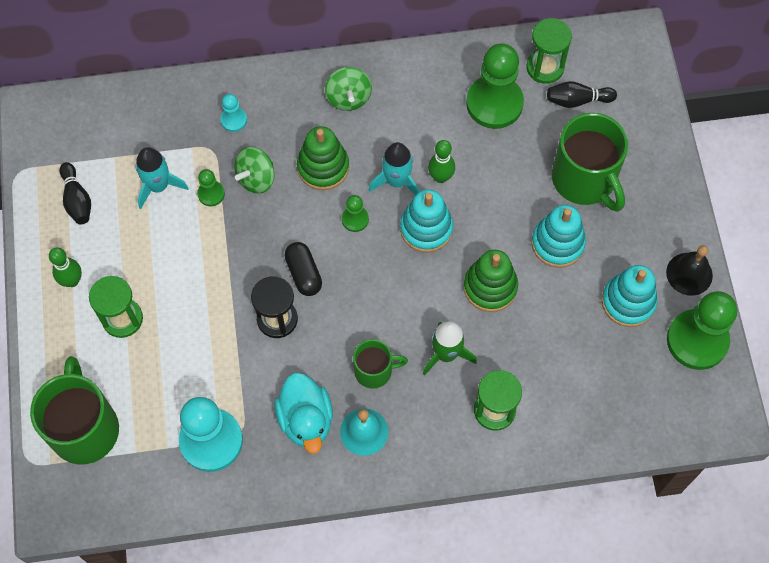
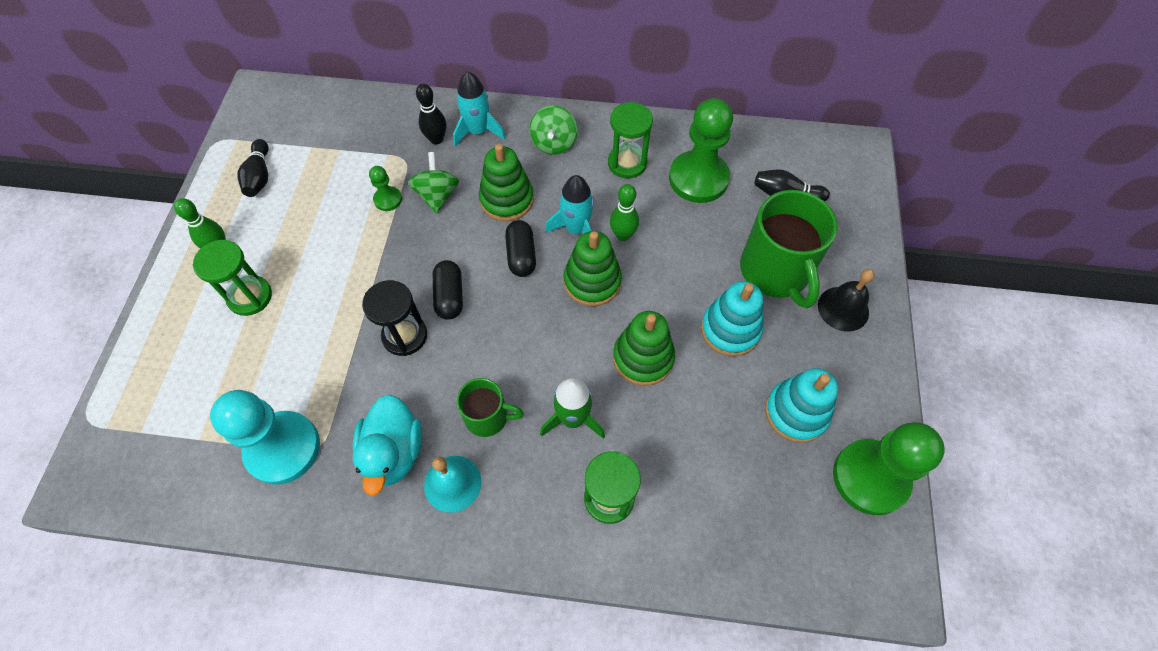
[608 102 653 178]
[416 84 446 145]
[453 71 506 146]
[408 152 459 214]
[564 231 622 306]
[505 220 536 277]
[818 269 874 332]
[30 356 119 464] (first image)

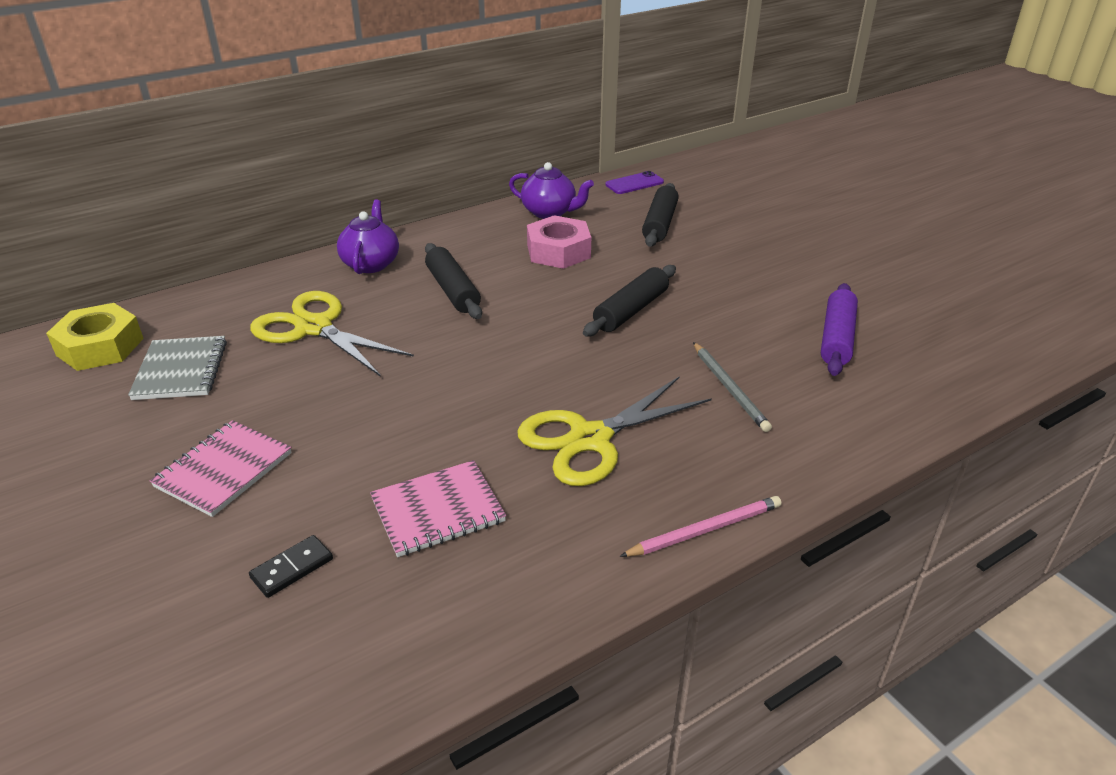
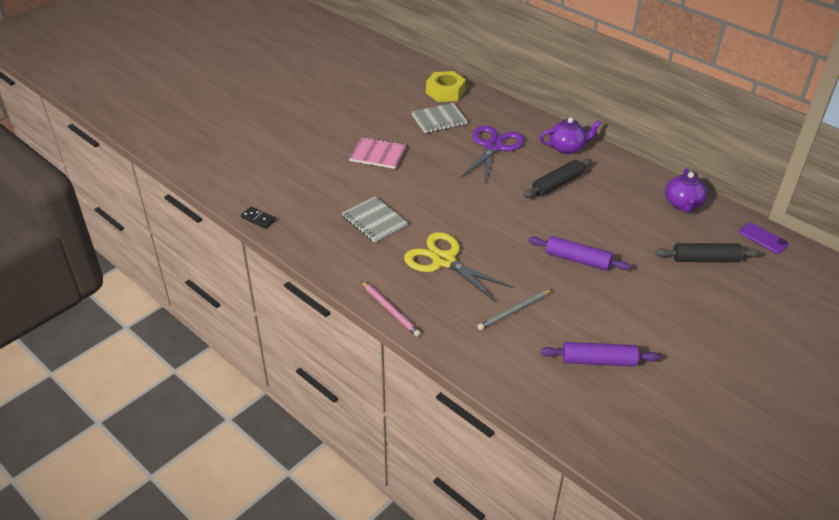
[527 215 591 269] (first image)
[528 236 631 271]
[460 125 524 185]
[342 197 408 242]
[241 207 276 229]

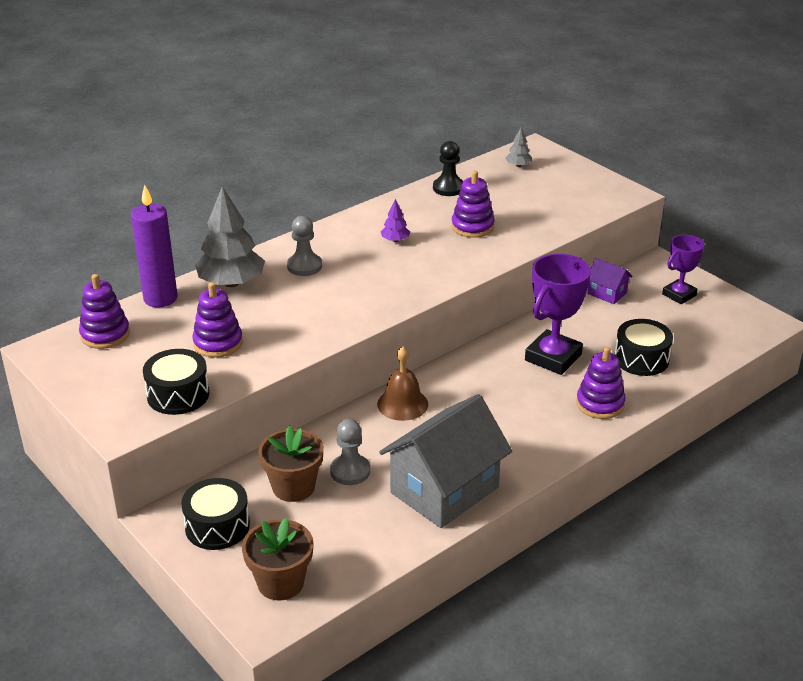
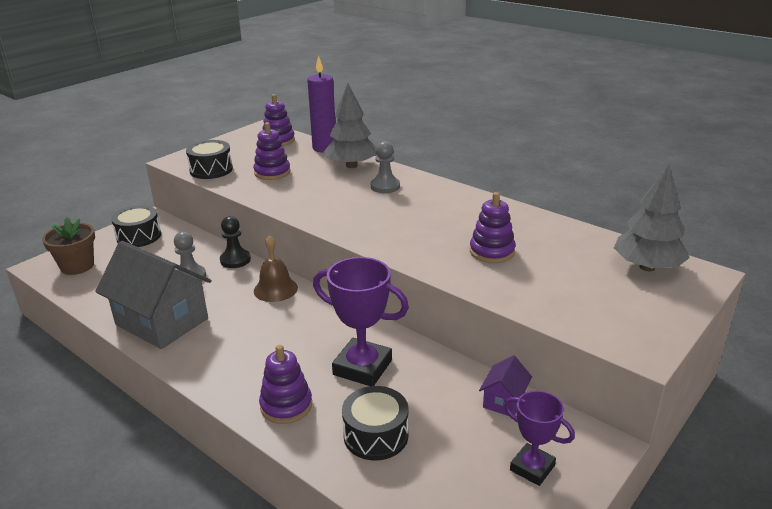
[614 164 690 271]
[220 216 251 268]
[381 199 410 242] (first image)
[258 425 324 502] (first image)

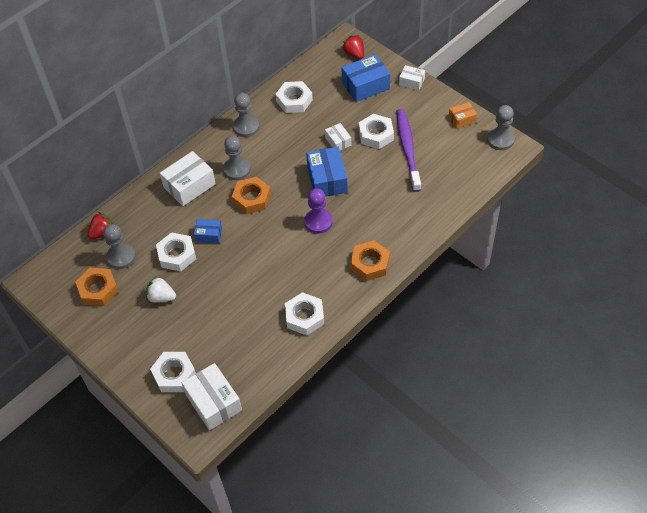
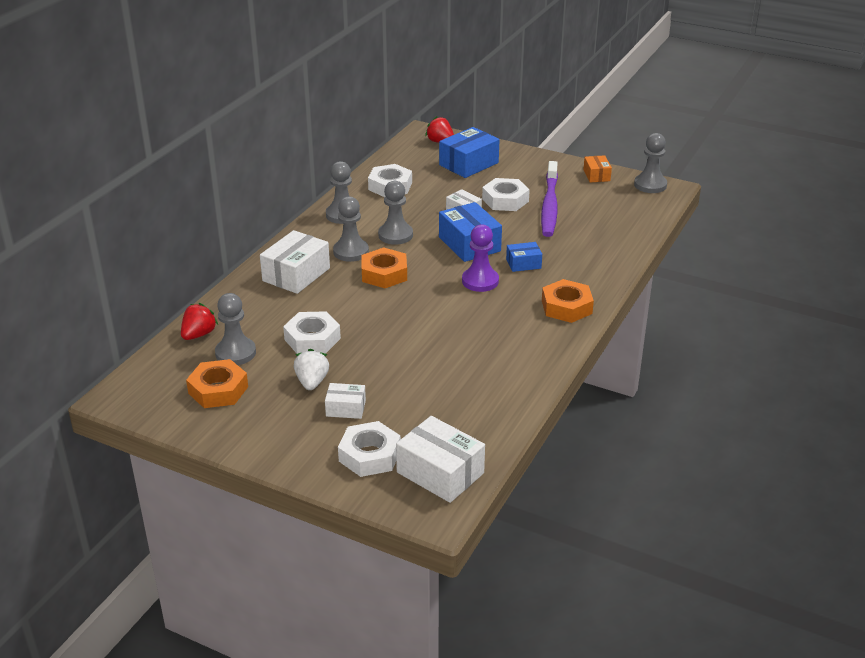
[325 383 366 419]
[583 155 612 182]
[541 161 558 237]
[506 242 542 272]
[294 349 329 390]
[285 292 324 335] (first image)
[378 181 413 245]

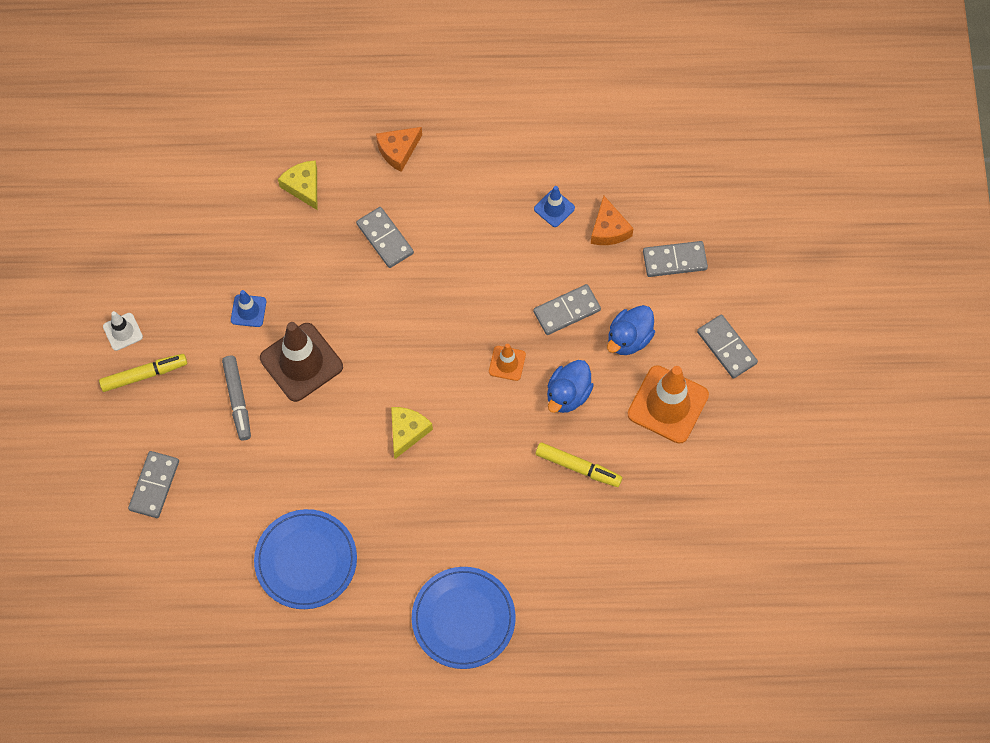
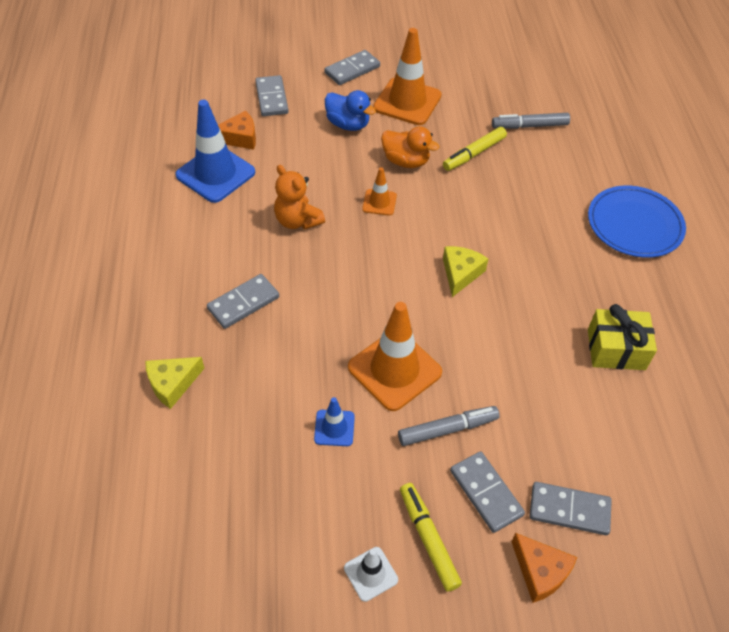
[511 533 577 603]
[175 100 255 203]
[450 451 525 533]
[348 302 442 411]
[381 126 440 168]
[443 246 488 297]
[443 127 507 171]
[588 304 657 370]
[492 113 570 129]
[274 165 325 230]

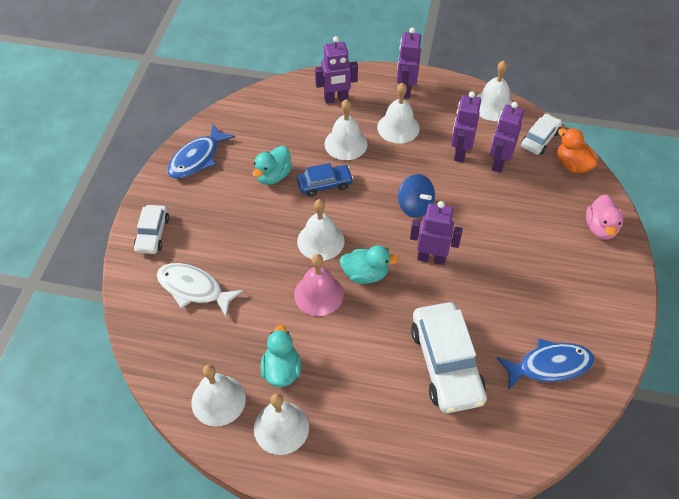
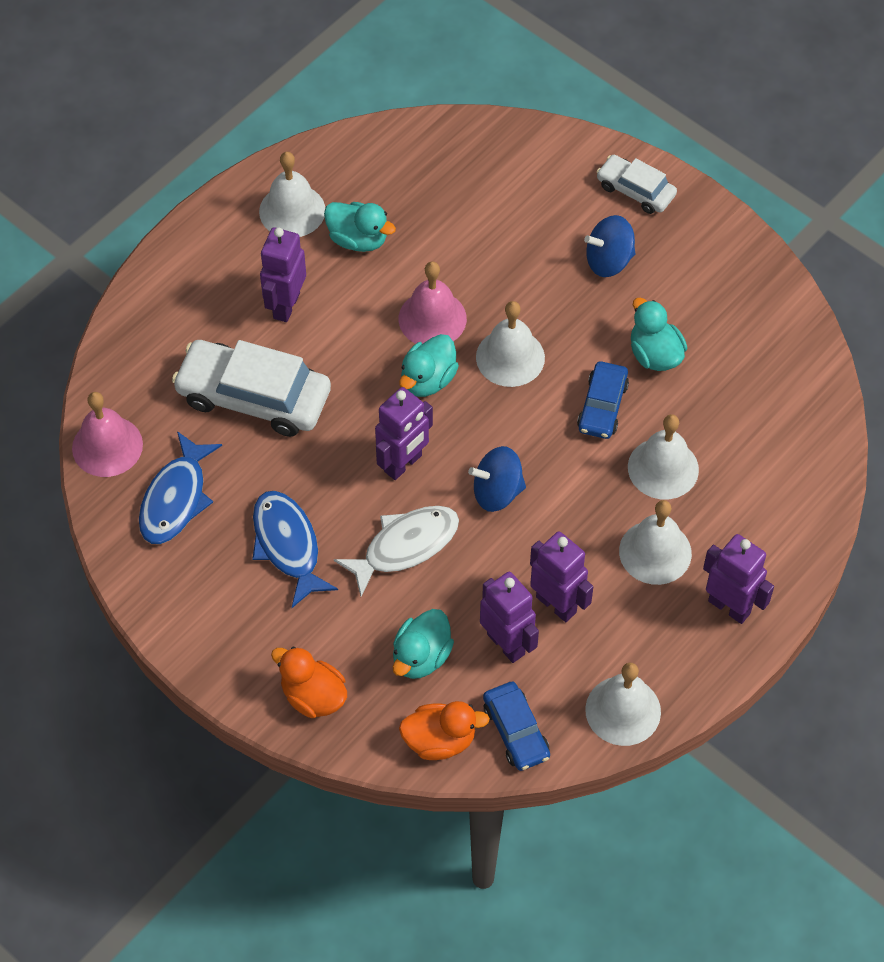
[260 227 306 322]
[483 681 550 771]
[252 491 338 608]
[271 647 347 718]
[334 506 459 597]
[191 364 246 427] (first image)
[584 215 636 277]
[72 392 143 477]
[393 609 454 679]

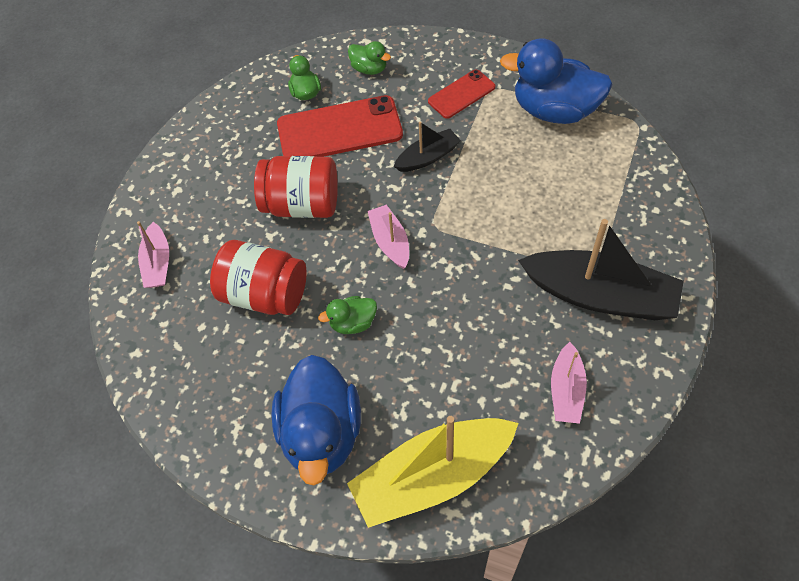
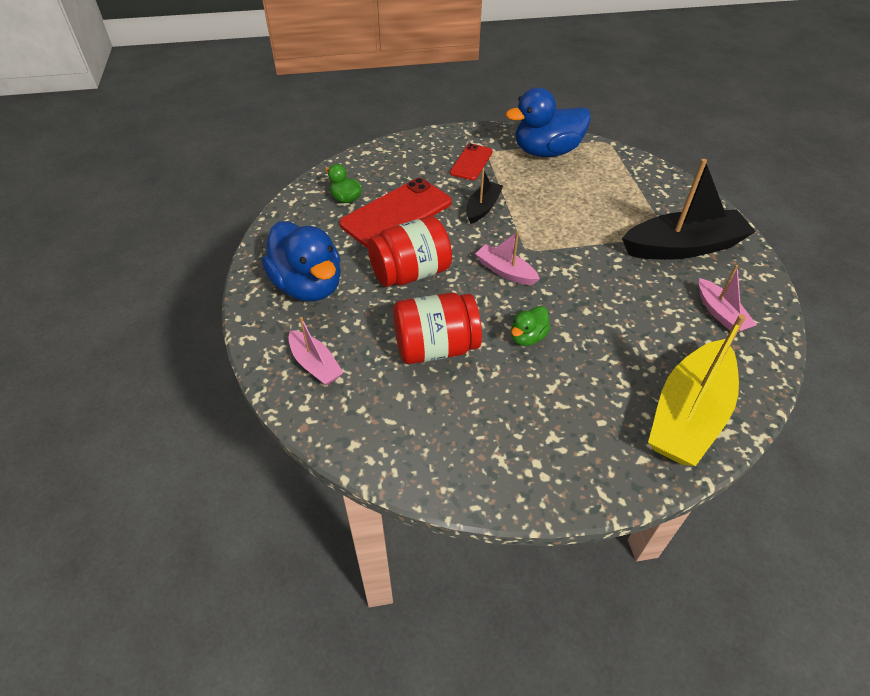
[348 41 391 75] (first image)
[262 221 341 301]

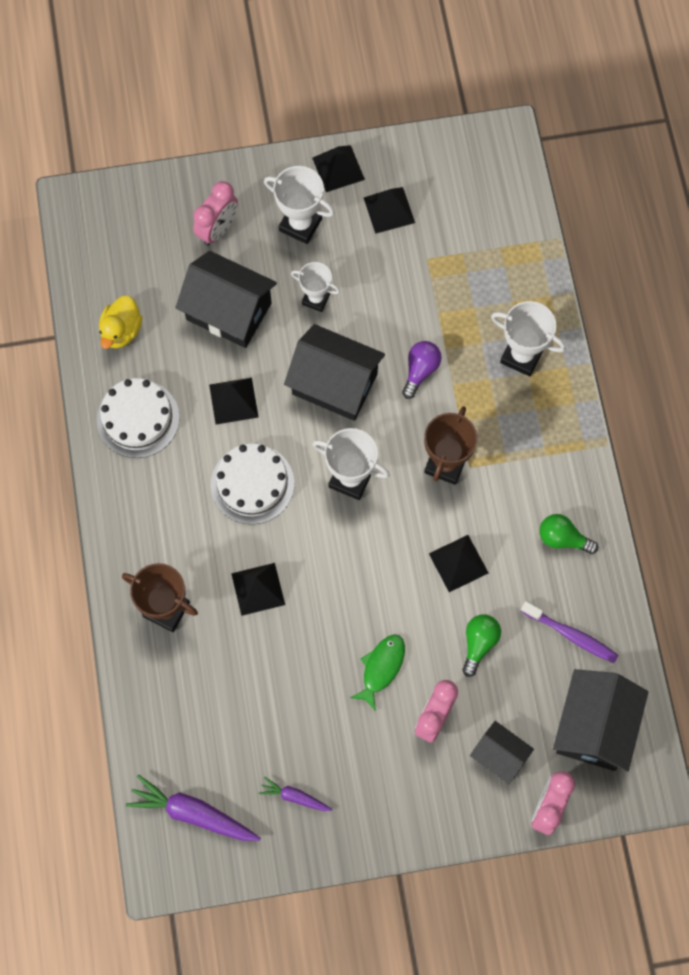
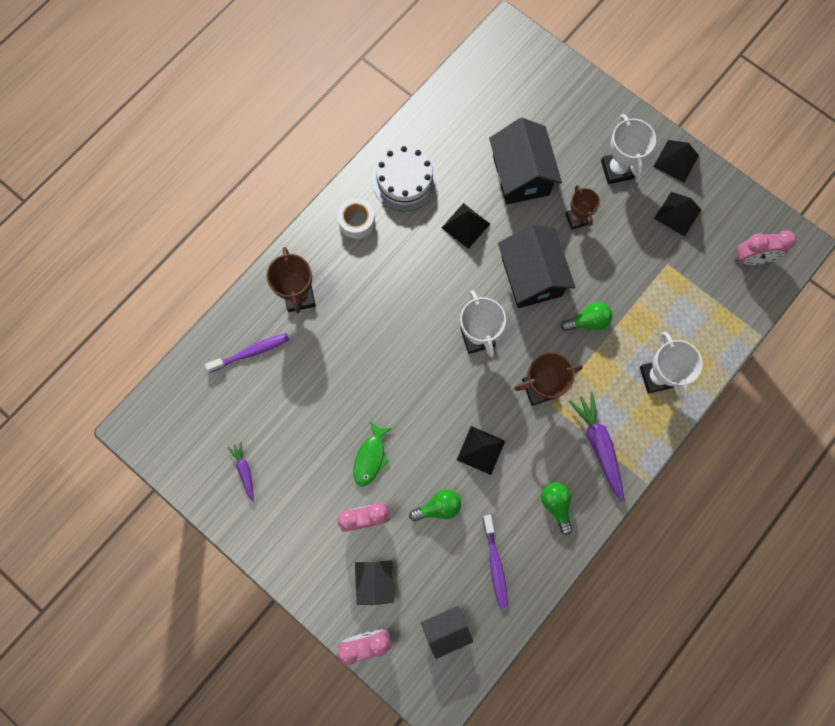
[734 230 796 265]
[566 185 600 230]
[99 296 142 349] (first image)
[561 302 613 331]
[211 443 294 524] (first image)
[231 563 285 616] (first image)
[353 421 392 486]
[421 606 473 659]
[569 392 624 501]
[337 198 375 239]
[205 333 289 373]

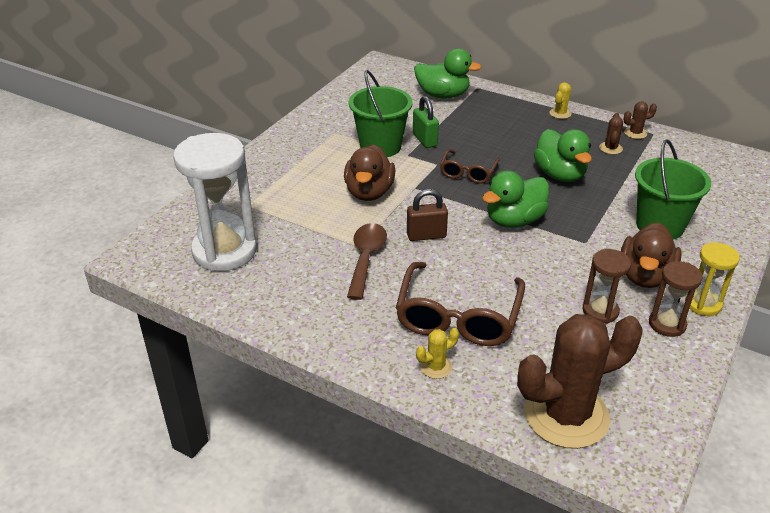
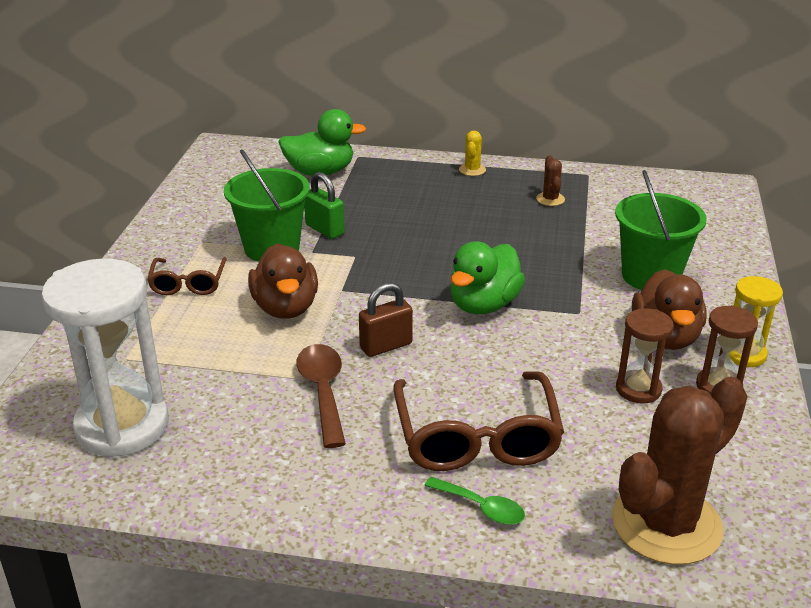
[623 101 657 139] (first image)
[534 129 592 182] (first image)
[147 257 227 295]
[424 477 525 525]

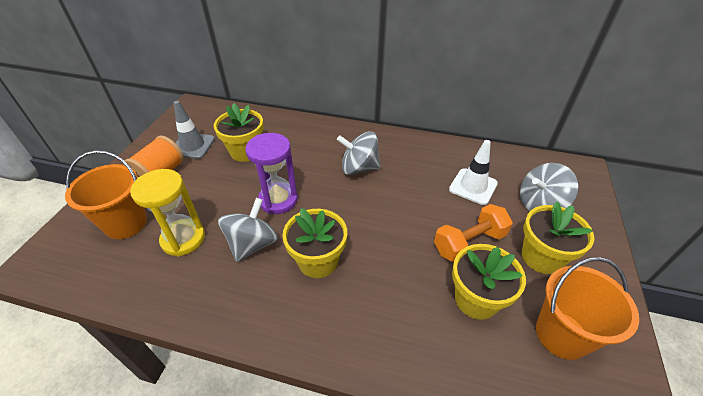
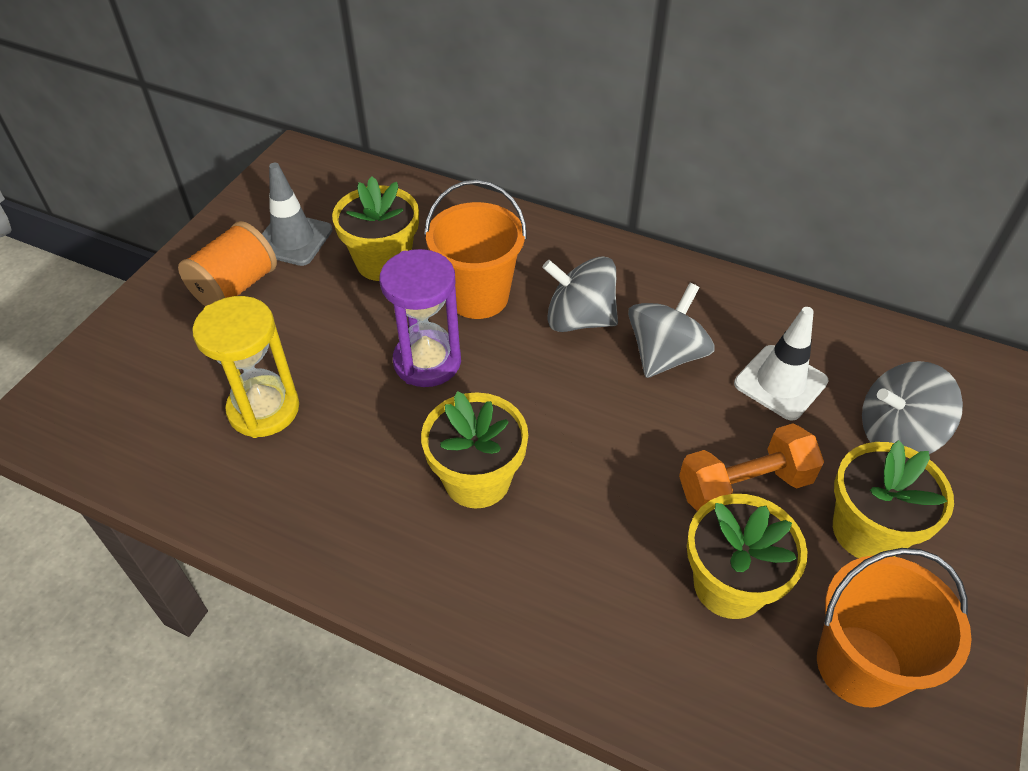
[424 180 527 319]
[628 283 715 378]

